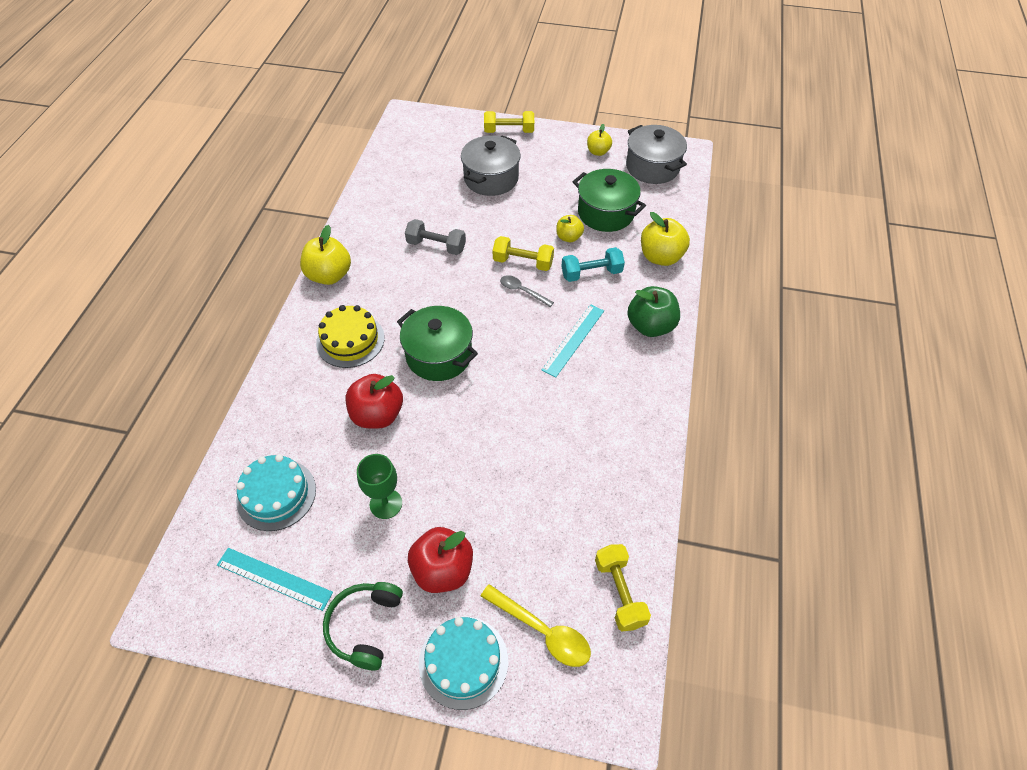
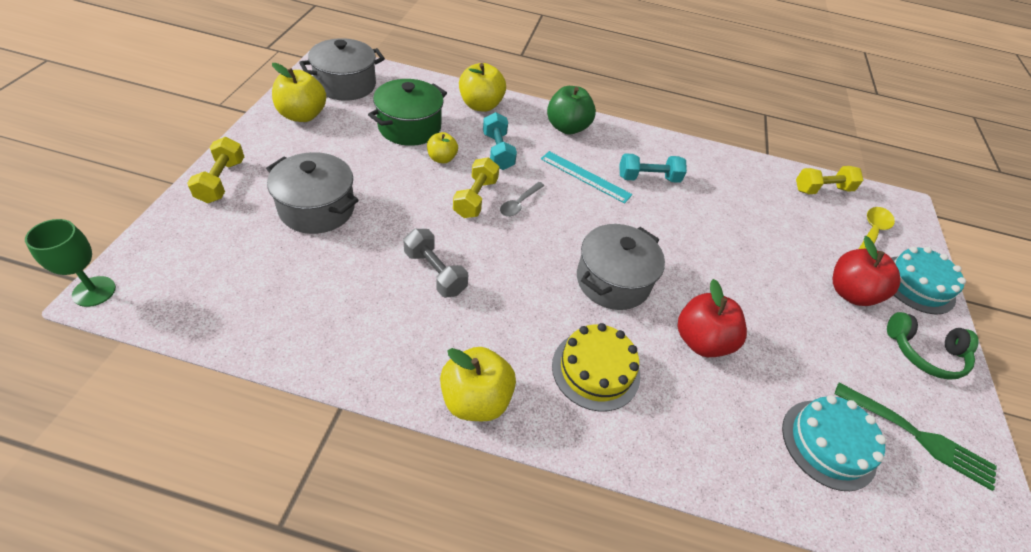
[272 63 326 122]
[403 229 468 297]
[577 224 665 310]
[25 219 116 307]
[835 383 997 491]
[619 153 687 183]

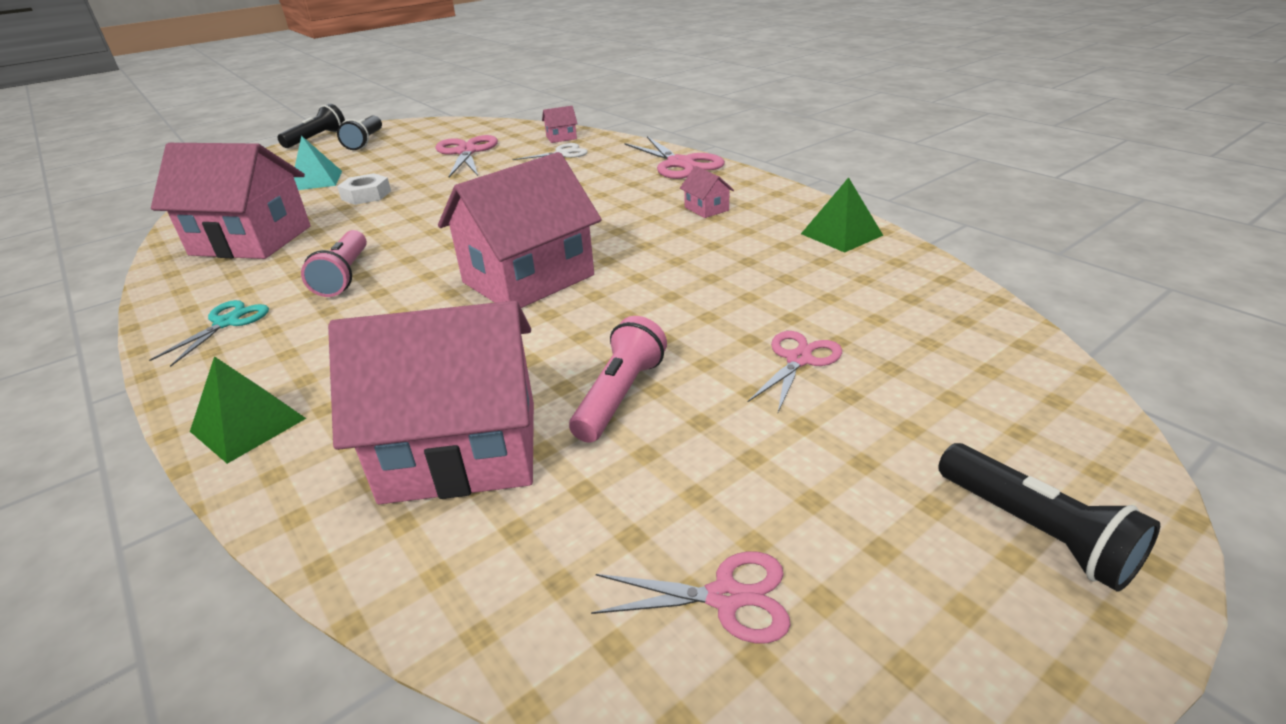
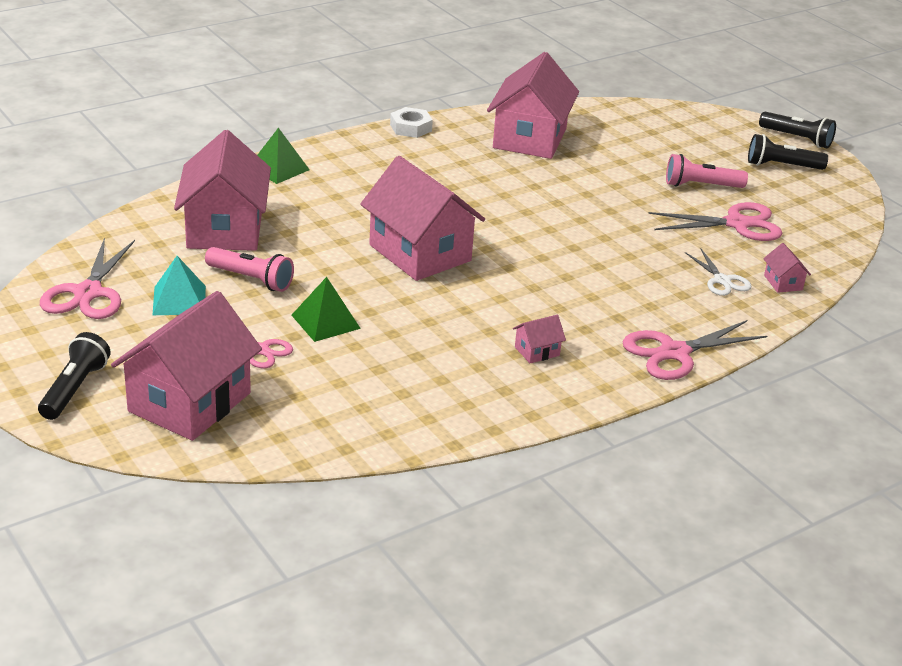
[153 256 206 315]
[390 107 433 138]
[292 277 361 342]
[666 154 748 188]
[149 300 269 367] (first image)
[38 332 111 420]
[40 238 135 319]
[111 291 262 441]

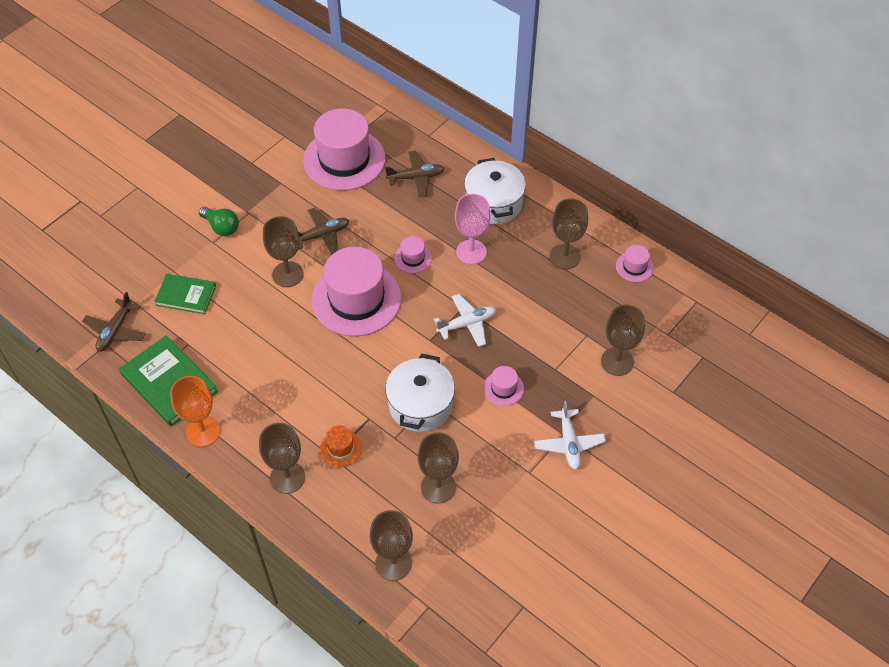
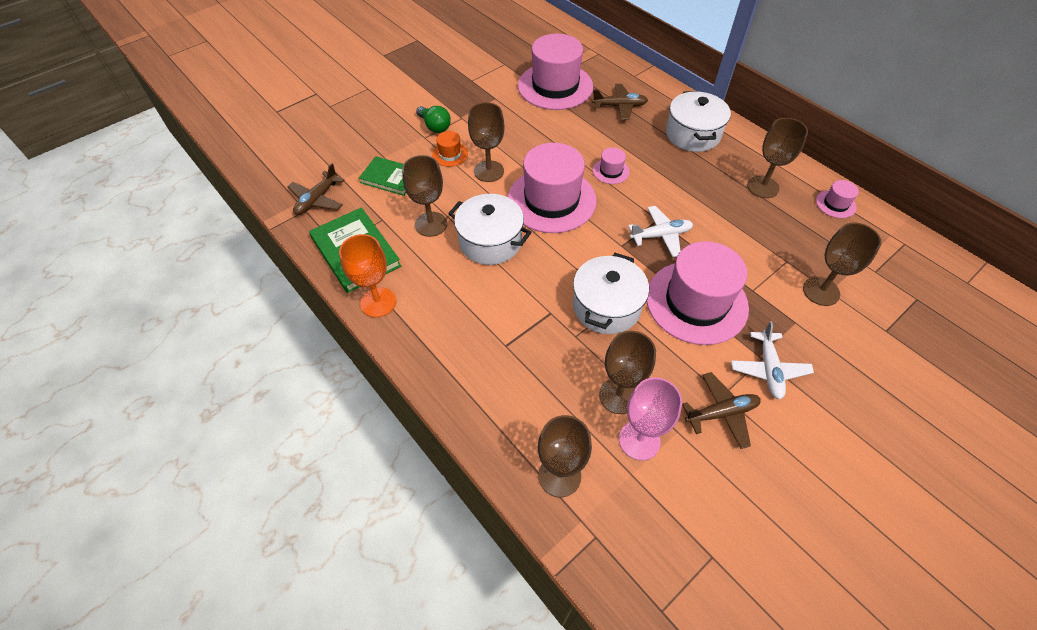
[619 377 682 460]
[682 372 761 449]
[646 241 749 345]
[402 155 447 237]
[432 131 468 167]
[448 194 532 265]

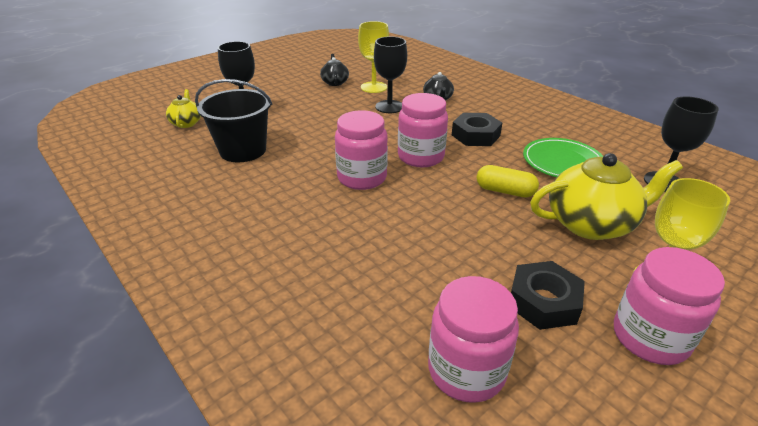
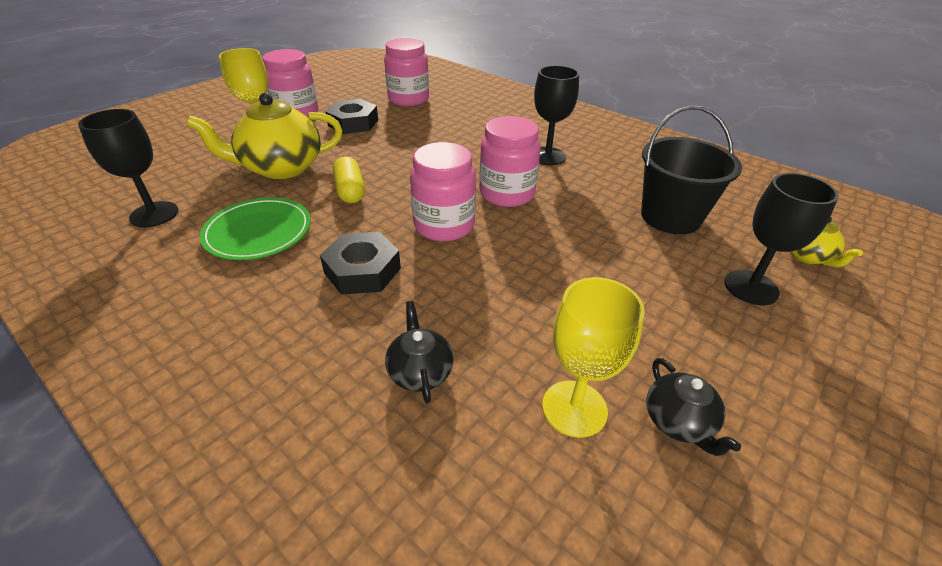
[534 65 579 165]
[333 157 365 203]

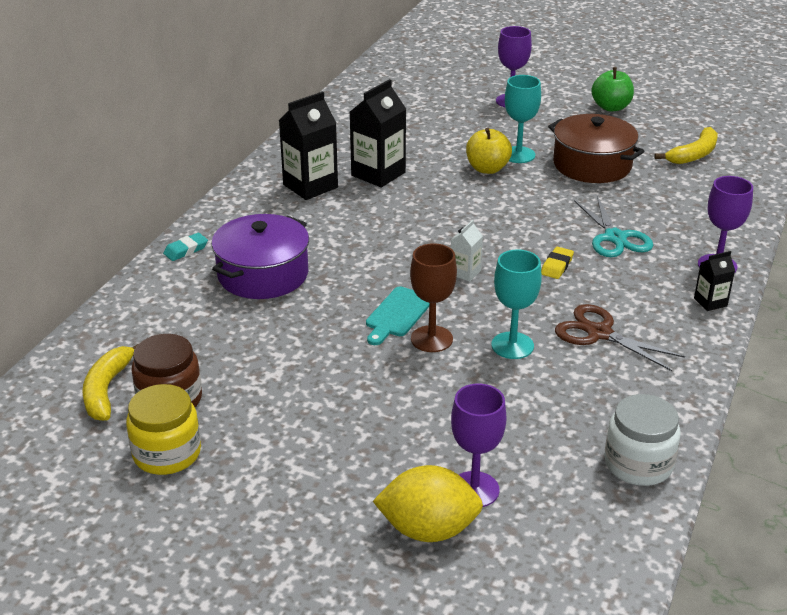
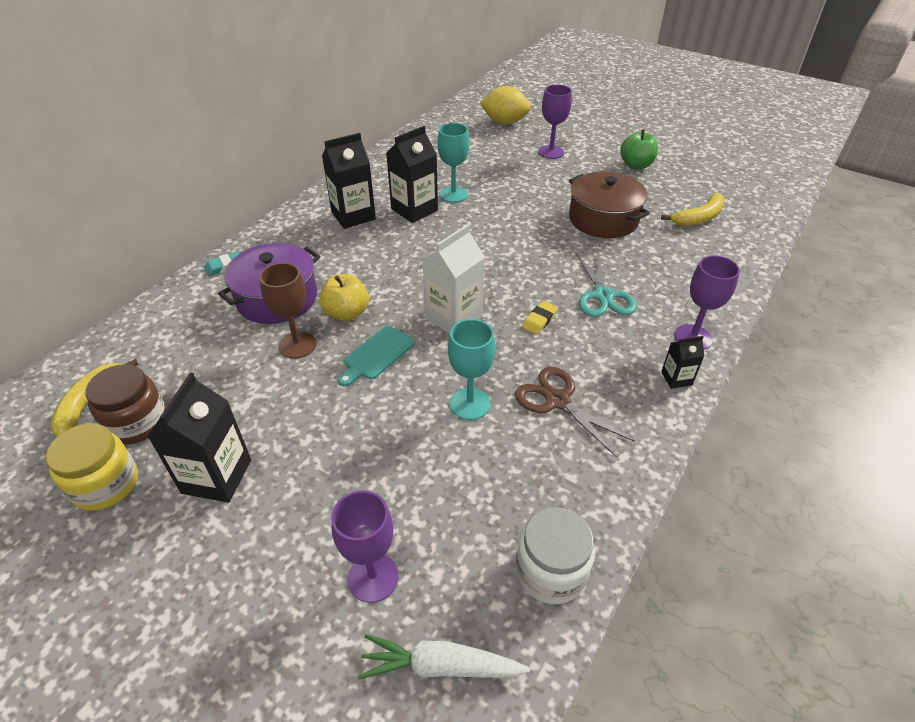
[437 123 470 203]
[319 274 369 321]
[422 224 485 334]
[259 263 316 359]
[480 86 531 124]
[147 373 251 503]
[358 634 530 679]

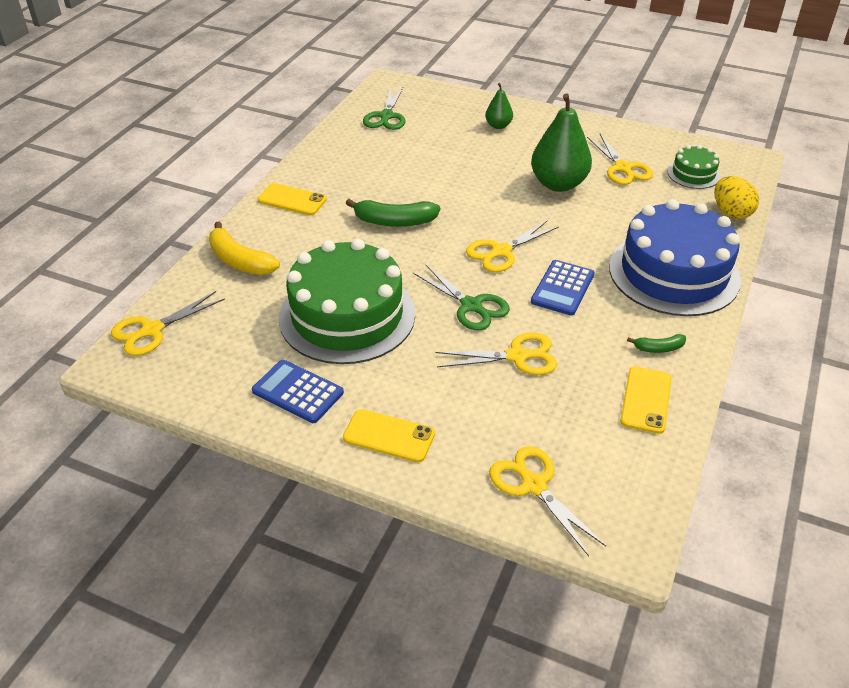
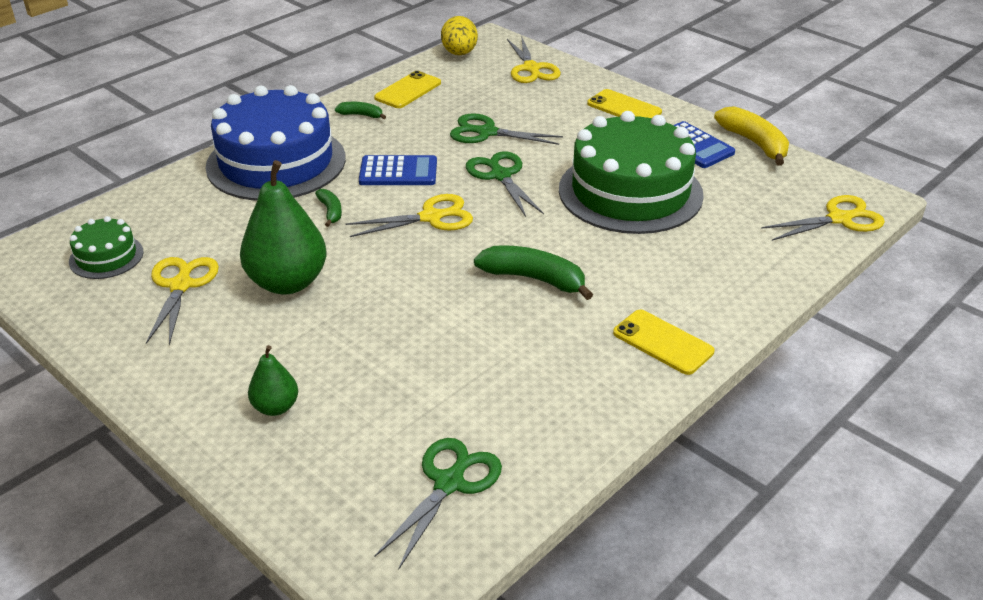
[441 16 478 55]
[714 106 789 166]
[359 155 437 185]
[450 113 563 145]
[315 189 342 227]

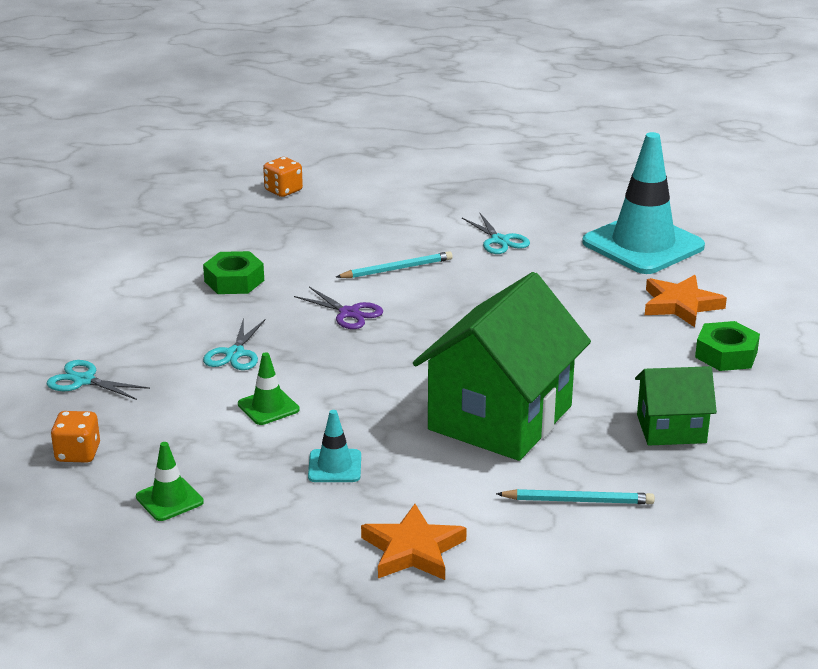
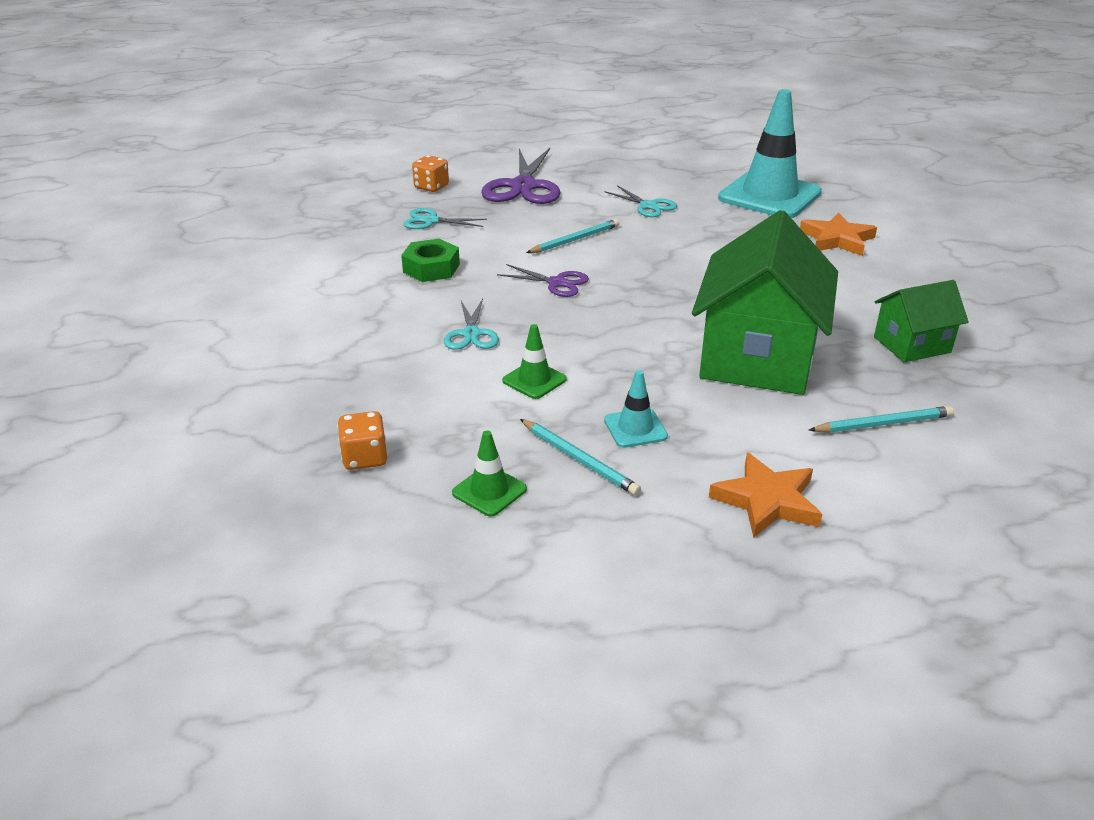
[695 321 760 371] (first image)
[404 208 487 229]
[481 148 560 204]
[520 419 641 496]

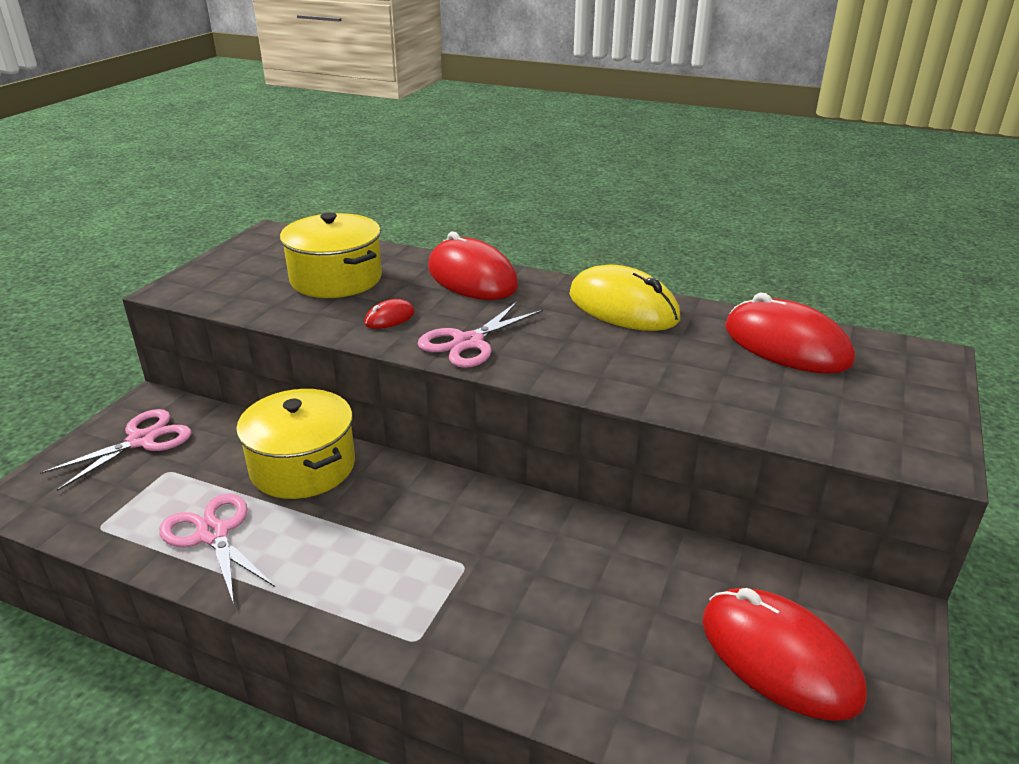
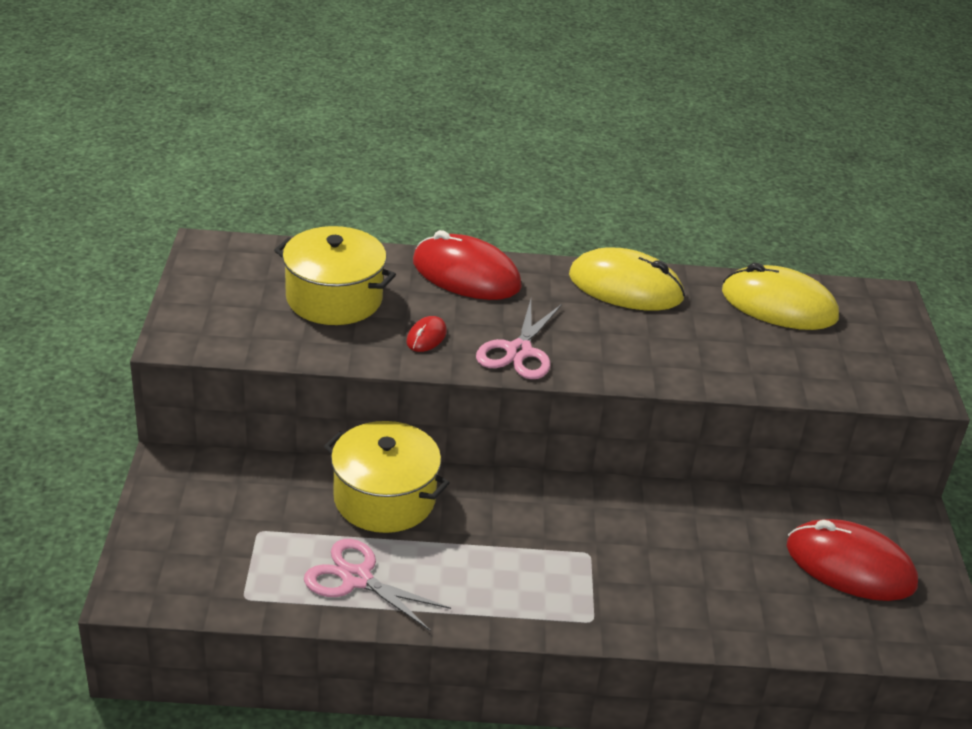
[722 263 839 330]
[40 409 191 491] (first image)

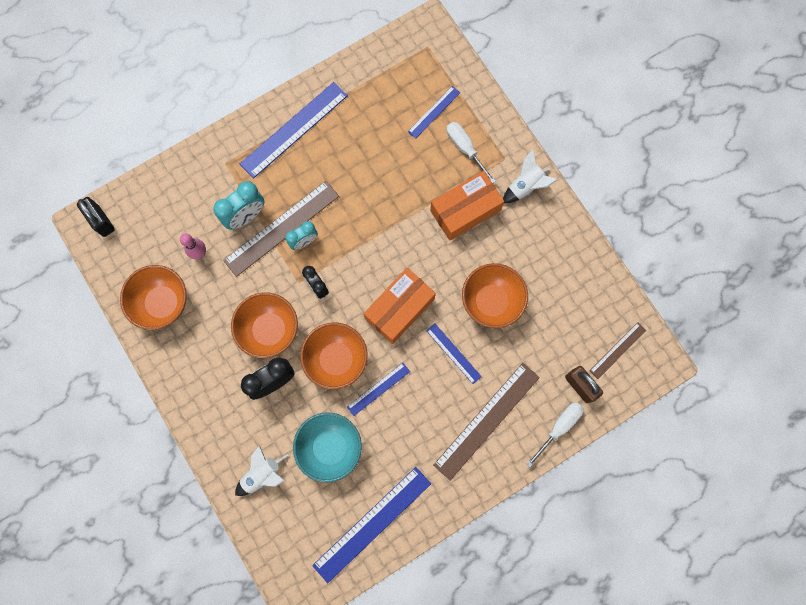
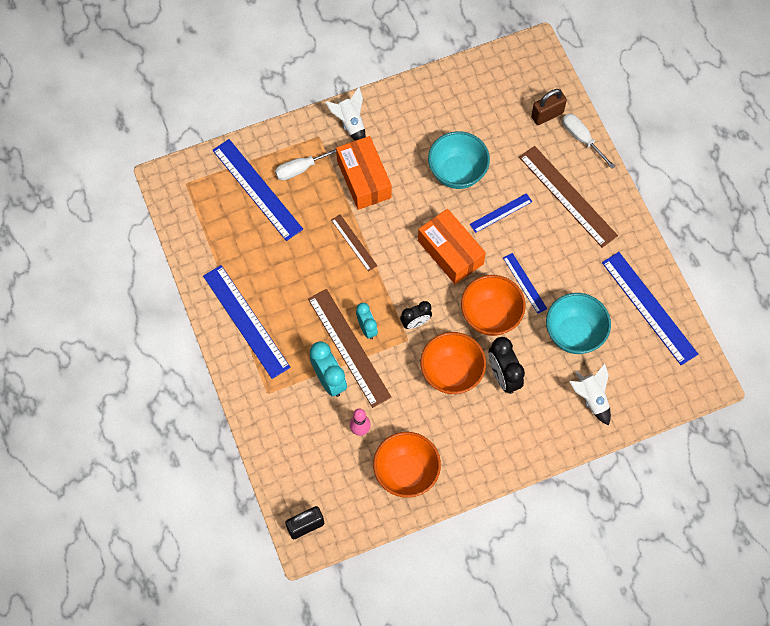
[213 139 303 241]
[428 131 490 189]
[331 215 378 272]

